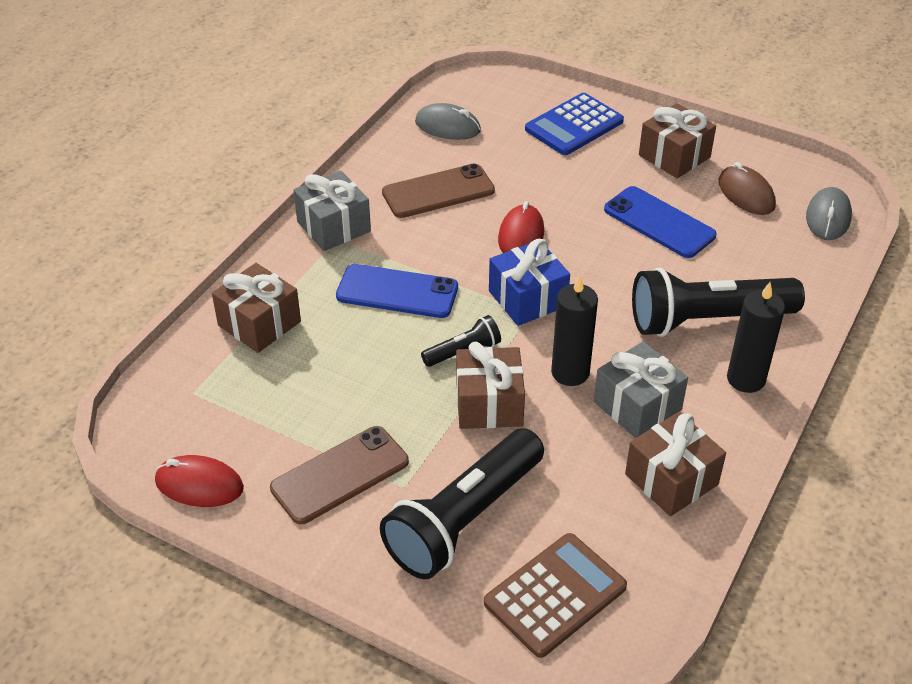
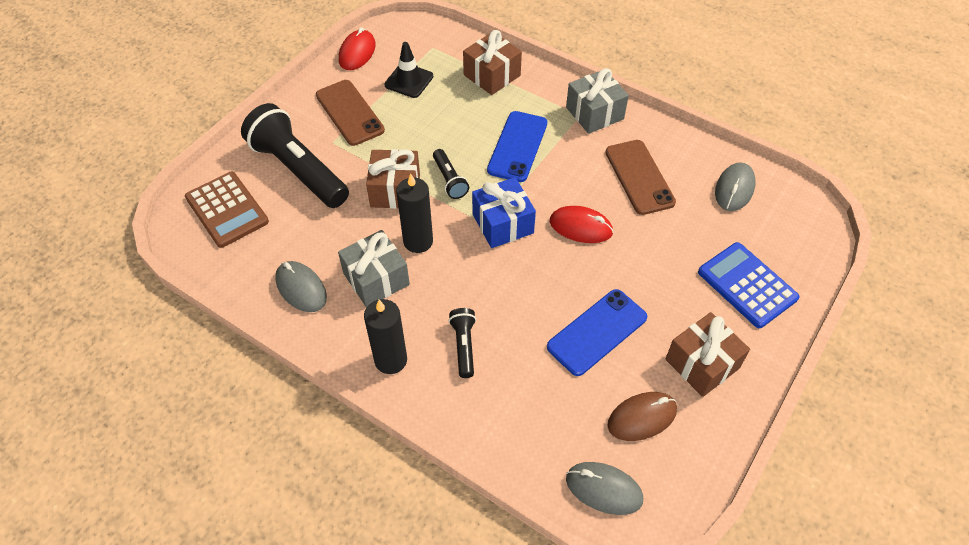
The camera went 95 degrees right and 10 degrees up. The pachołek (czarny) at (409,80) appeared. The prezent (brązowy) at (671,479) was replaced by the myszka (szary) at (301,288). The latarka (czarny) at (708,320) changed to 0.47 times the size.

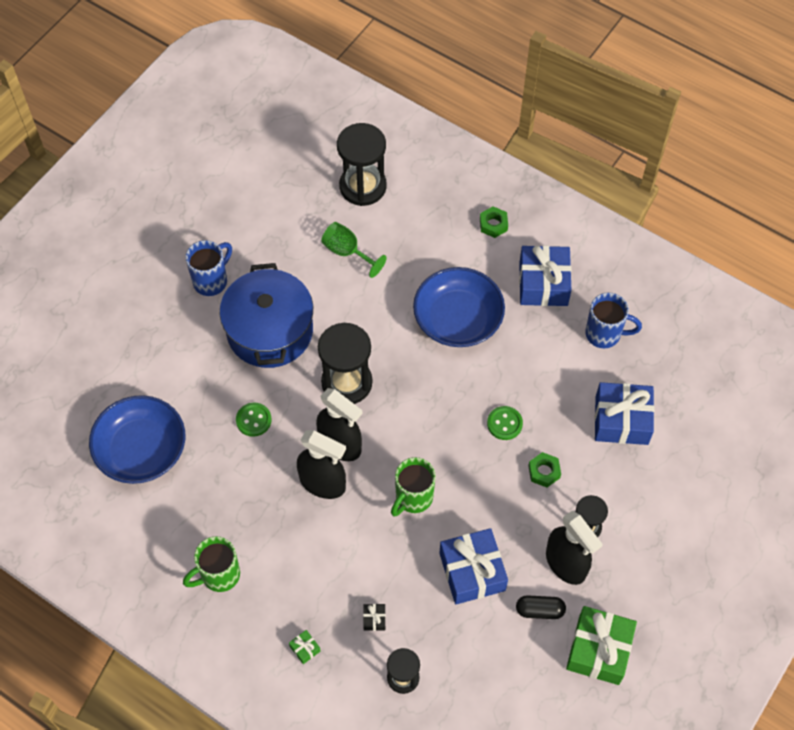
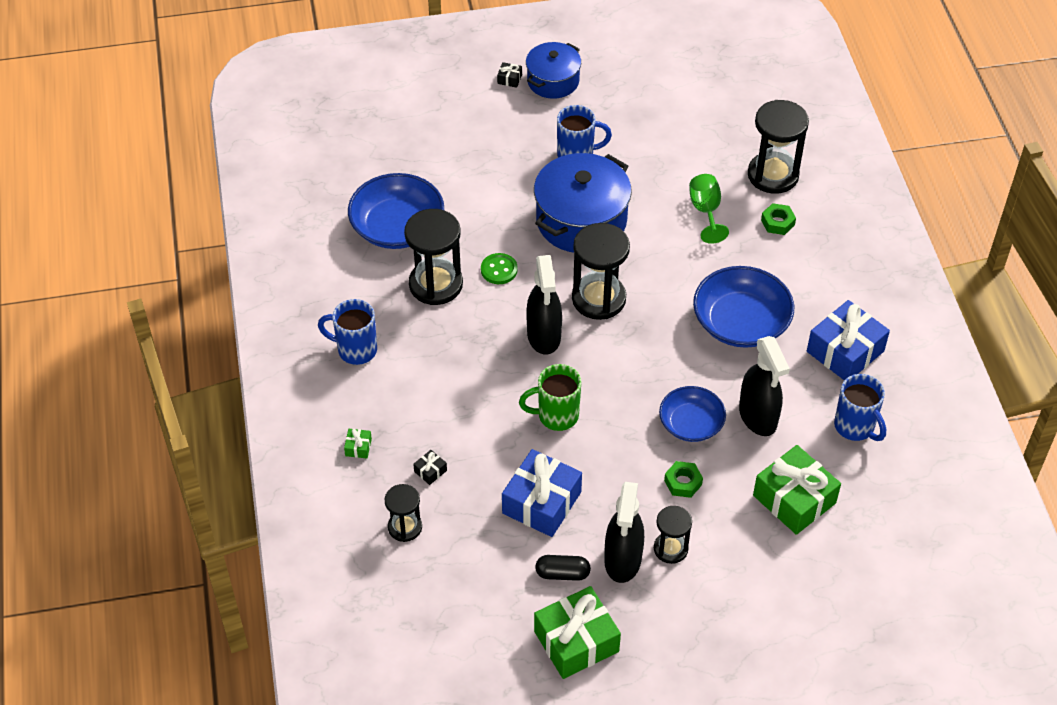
The camera went 45 degrees right and 10 degrees down. The klepsydra (czarny) at (436,284) appeared. The prezent (czarny) at (509,79) appeared. The garnek (niebieski) at (553,81) appeared. The spryskiwacz (czarny) moved from (323,483) to (758,417). The nakrętka (zielony) moved from (493,224) to (777,222). The guzik (zielony) at (504,424) was replaced by the miska (niebieski) at (691,424). The kubek (zielony) at (219,575) became the kubek (niebieski) at (355,350). The prezent (niebieski) at (621,420) became the prezent (zielony) at (794,499). The kapsułka (czarny) at (539,610) turned 45 degrees counterclockwise.

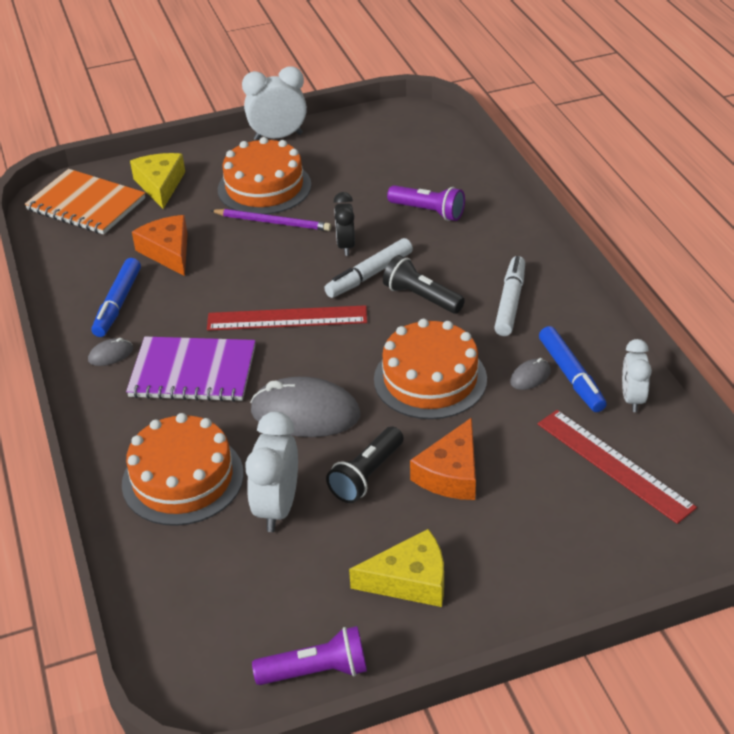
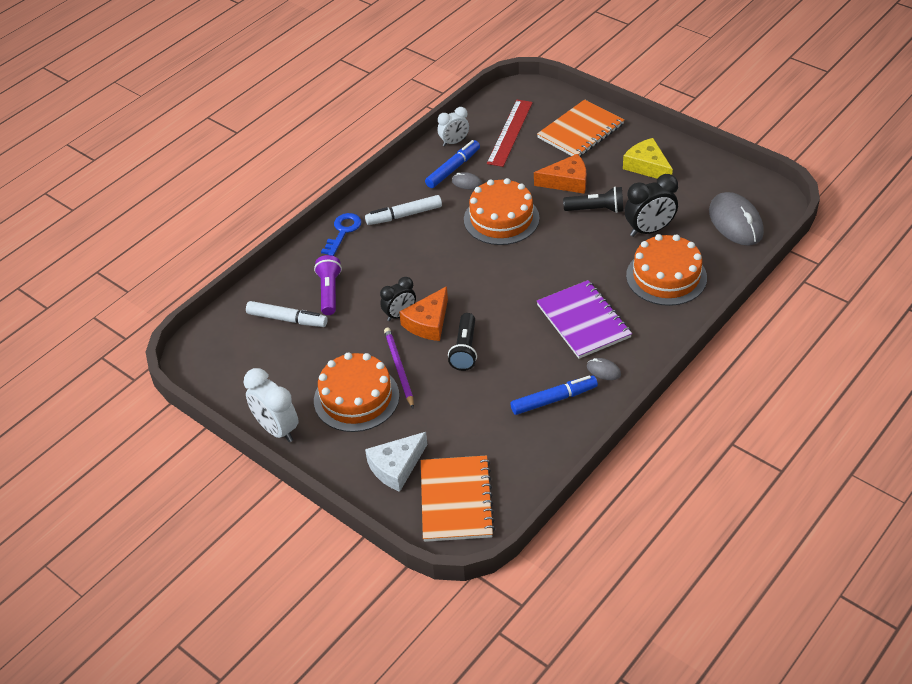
The camera went 120 degrees left and 5 degrees up. The linijka (czerwony) at (287,318) disappeared. The latarka (fioletowy) at (316,671) disappeared. The klucz (niebieski) at (343,231) appeared. The zeszyt (pomarańczowy) at (580,131) appeared. The ser (pomarańczowy) moved from (168,251) to (428,322). The myszka (szary) moved from (305,413) to (735,222). The flamaster (biały) moved from (369,275) to (287,319). The latarka (czarny) moved from (421,297) to (465,349). The ser (żółty) at (160,185) became the ser (biały) at (396,467). The budzik (biały) at (277,508) became the budzik (czarny) at (649,230).

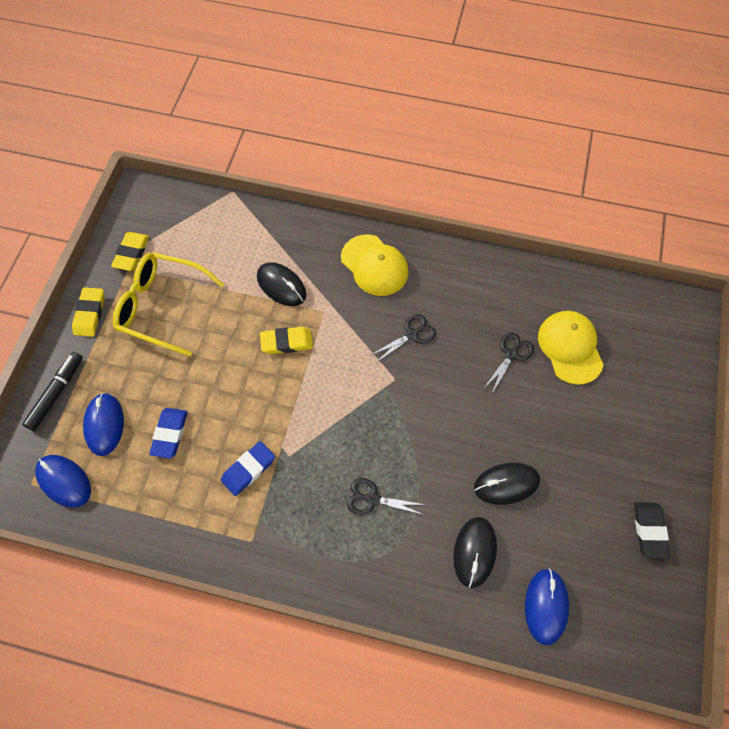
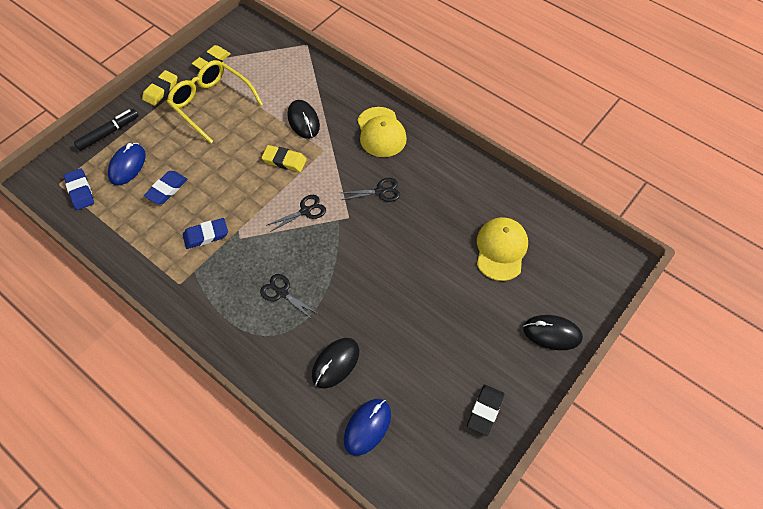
The camera went 25 degrees right and 5 degrees down. The myszka (czarny) moved from (506,484) to (552,333). The nożyczki (czarny) moved from (511,355) to (305,211). The myszka (niebieski) at (64,481) was replaced by the gumka do mazania (niebieski) at (80,191).

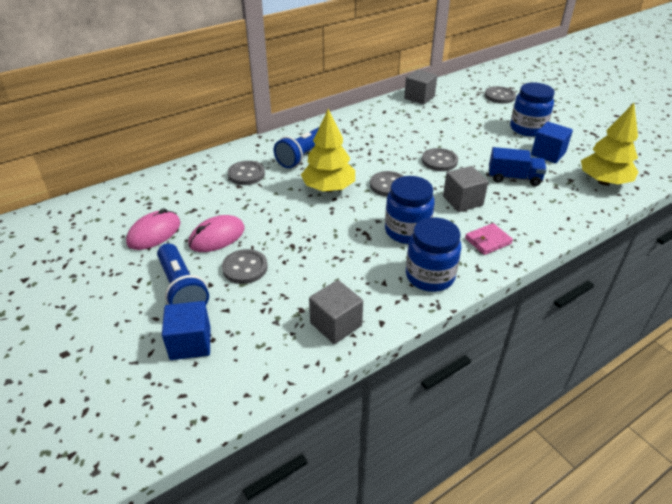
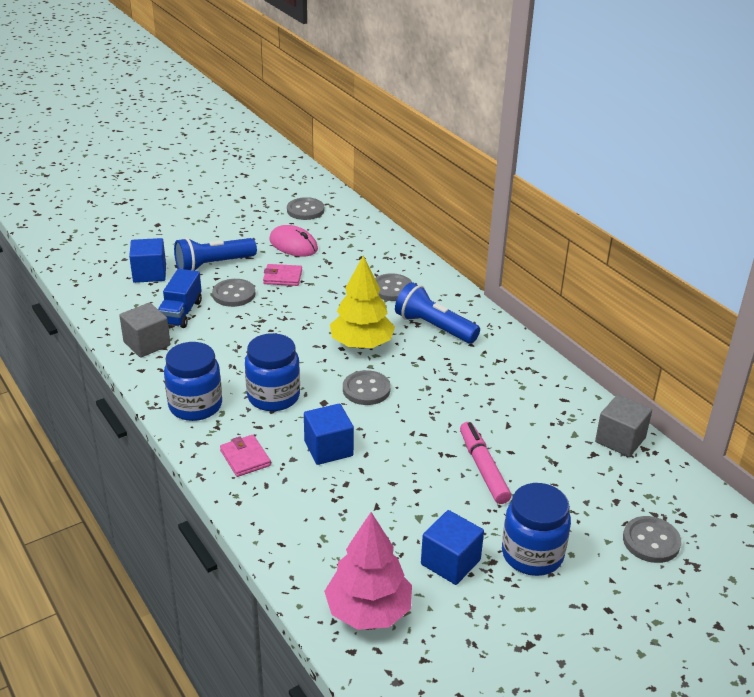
The camera went 90 degrees right and 5 degrees down. The flamaster (różowy) at (483,468) appeared. The guzik (szary) moved from (439,161) to (305,210). The ciężarówka (niebieski) moved from (514,178) to (181,313). The myszka (różowy) at (217,237) was replaced by the portfel (różowy) at (282,277). The sześcian (szary) at (462,201) became the sześcian (niebieski) at (328,448). The drzewko (żółty) at (603,181) became the drzewko (różowy) at (368,611).

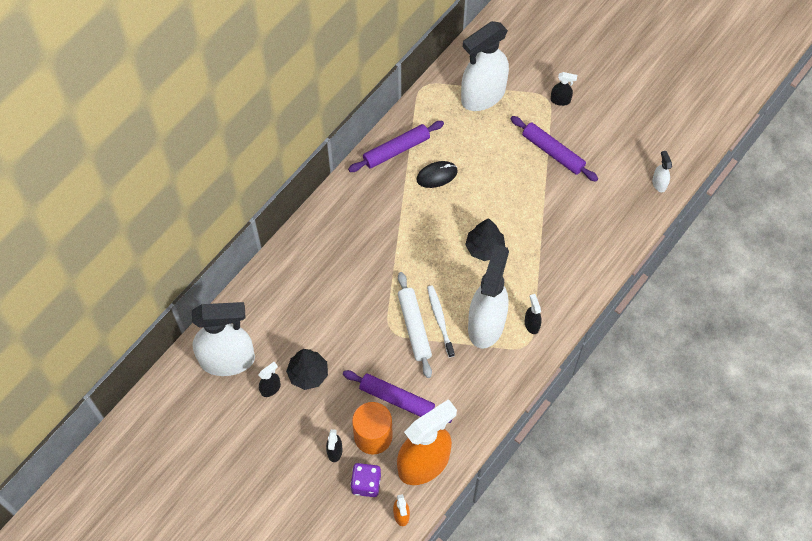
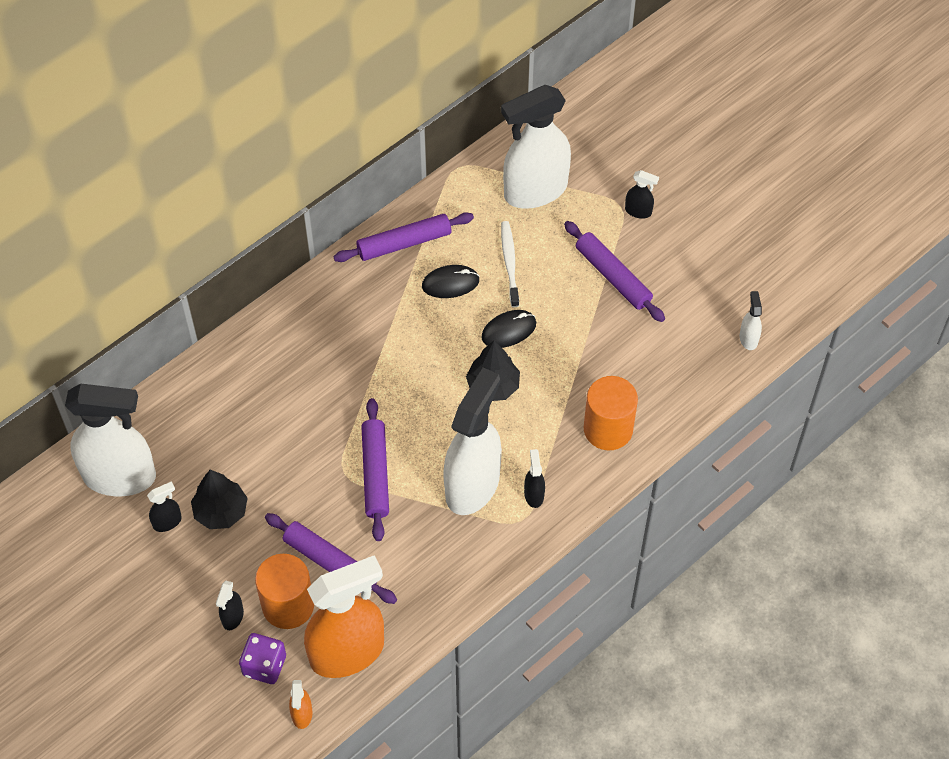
The camera went 10 degrees right and 5 degrees down. The myszka (czarny) at (508,330) appeared. The walec (pomarańczowy) at (608,429) appeared. The szczoteczka do zębów (biały) moved from (440,319) to (509,262). The wałek do ciasta (biały) at (414,327) became the wałek do ciasta (fioletowy) at (375,473).

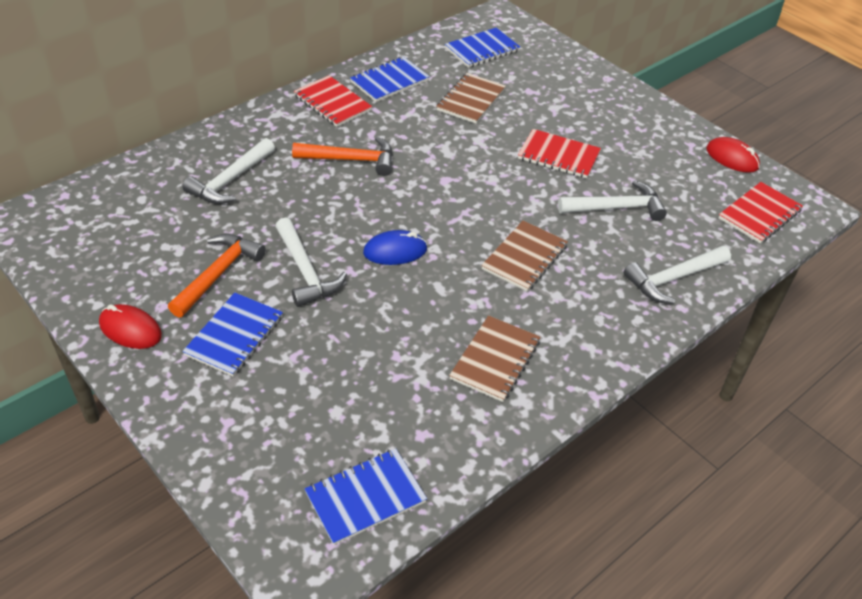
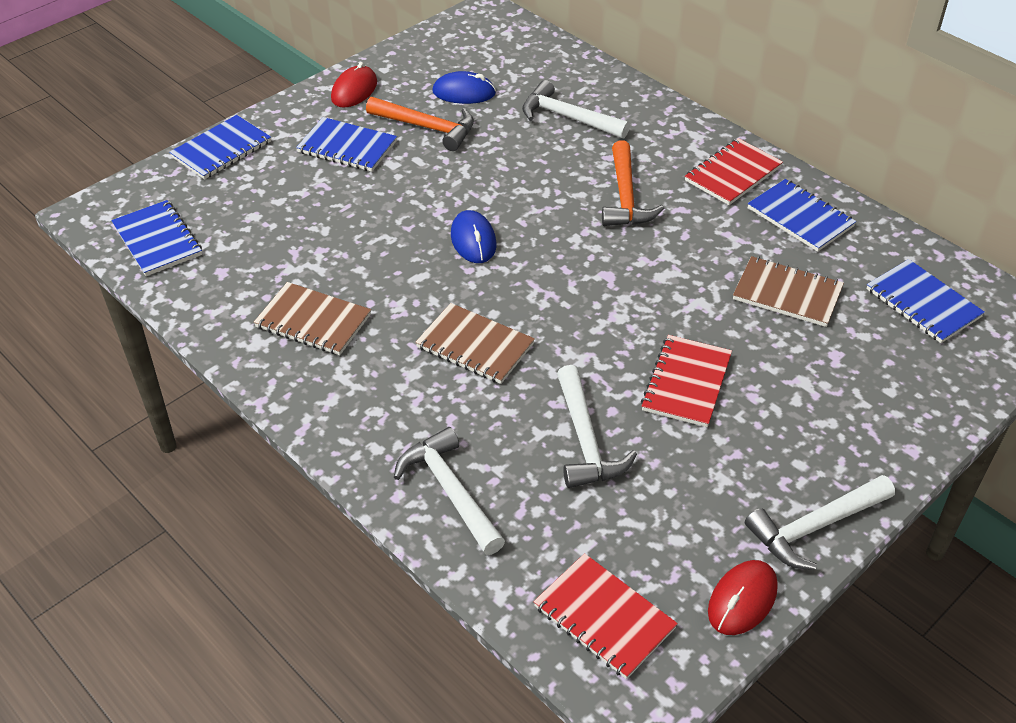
The camera went 90 degrees right and 0 degrees up. The zeszyt (niebieski) at (221,150) appeared. The myszka (niebieski) at (464,93) appeared. The młotek (biały) moved from (306,271) to (814,527).

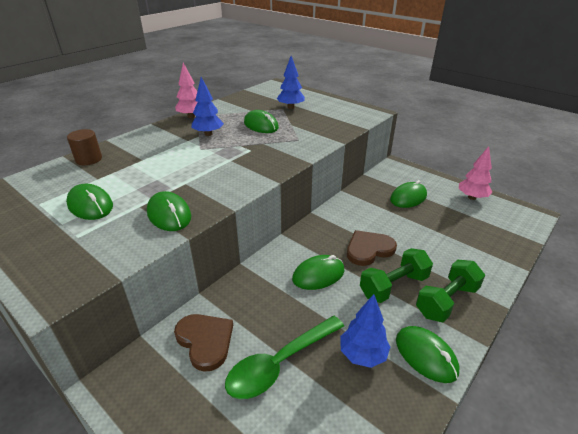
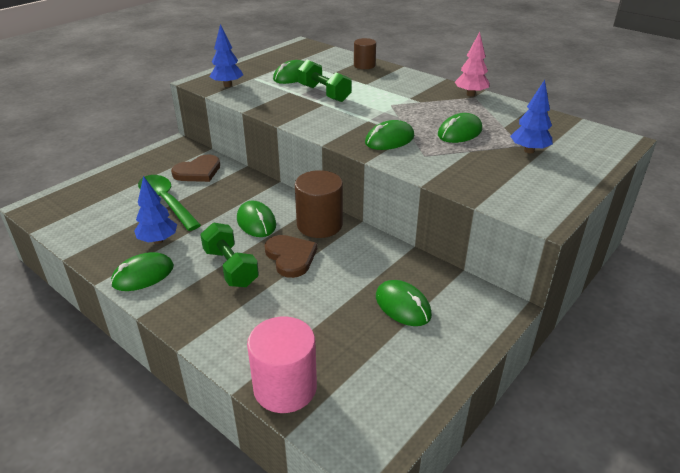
The camera went 90 degrees right and 0 degrees up. The drzewko (różowy) at (472,197) disappeared. The walec (różowy) at (285,387) appeared. The walec (brązowy) at (319,225) appeared. The myszka (zielony) moved from (169,214) to (389,139). The drzewko (niebieski) moved from (208,134) to (227,85). The hantel (zielony) moved from (446,301) to (324,93).

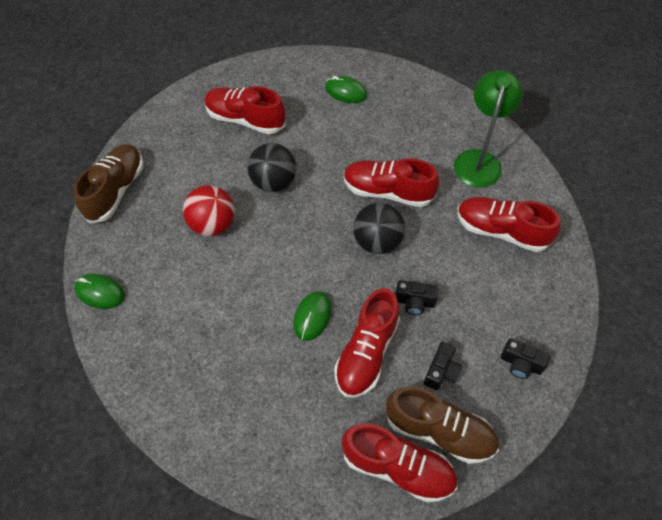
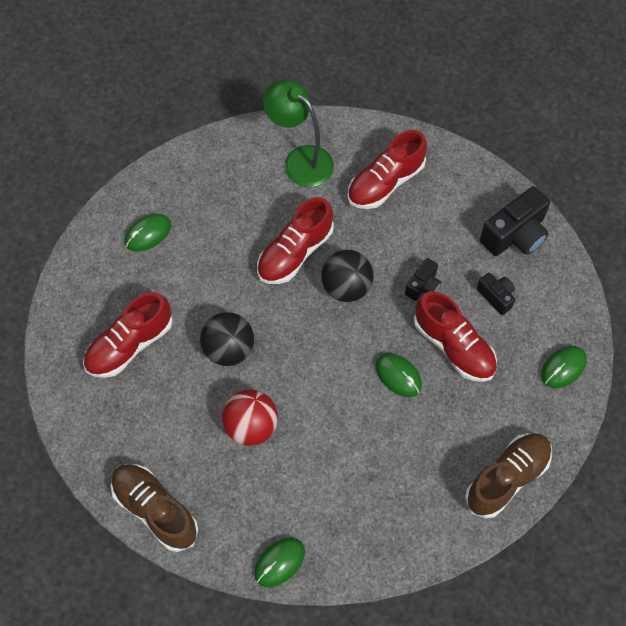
The camera went 65 degrees left and 5 degrees up. The but (brązowy) moved from (439,431) to (507,478). The but (czerwony) at (398,467) was replaced by the myszka (zielony) at (563,367). The aparat fotograficzny (czarny) at (520,364) changed to 1.81 times the size.

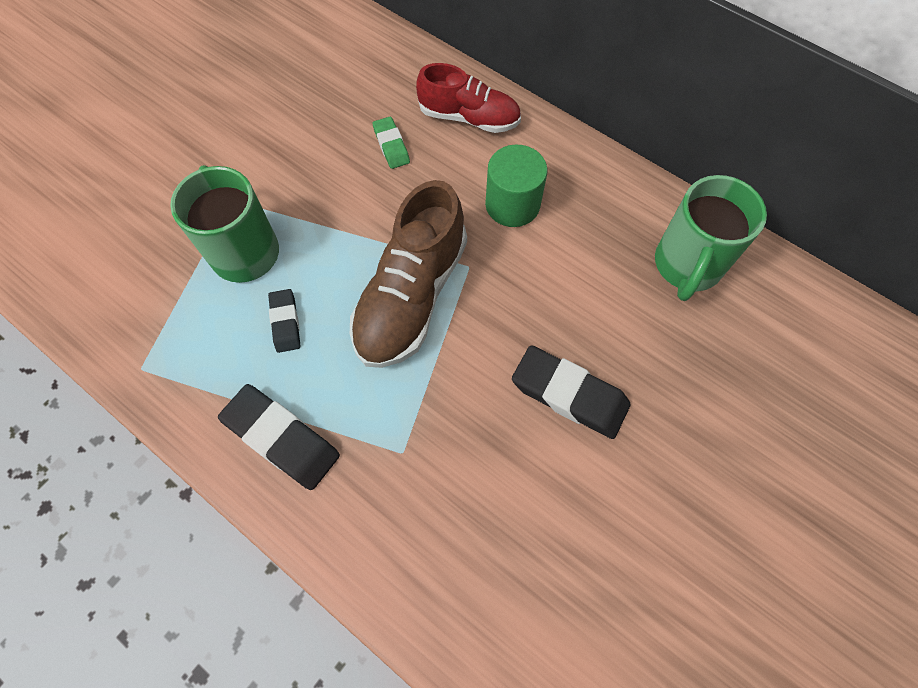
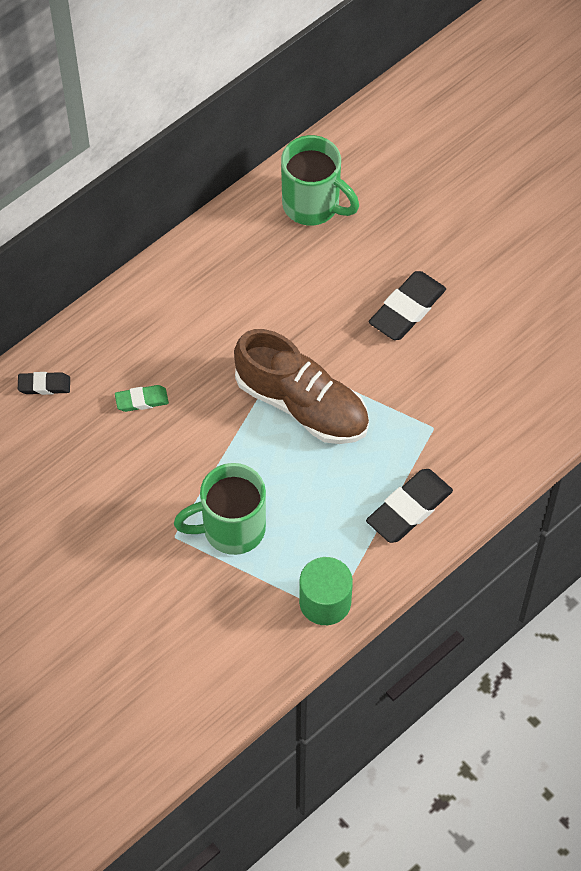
The camera went 80 degrees left and 5 degrees down. The but (czerwony) at (469,118) disappeared. The gumka do mazania (czarny) moved from (285,322) to (44,385). The walec (zielony) moved from (512,204) to (325,602).

